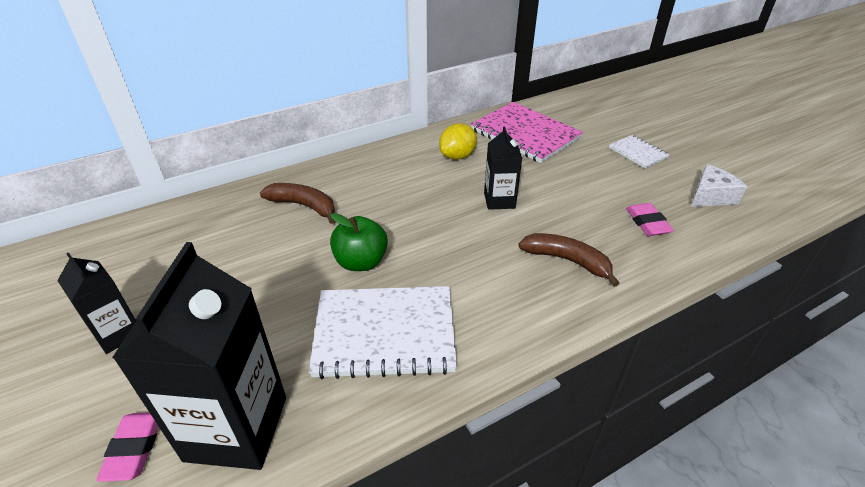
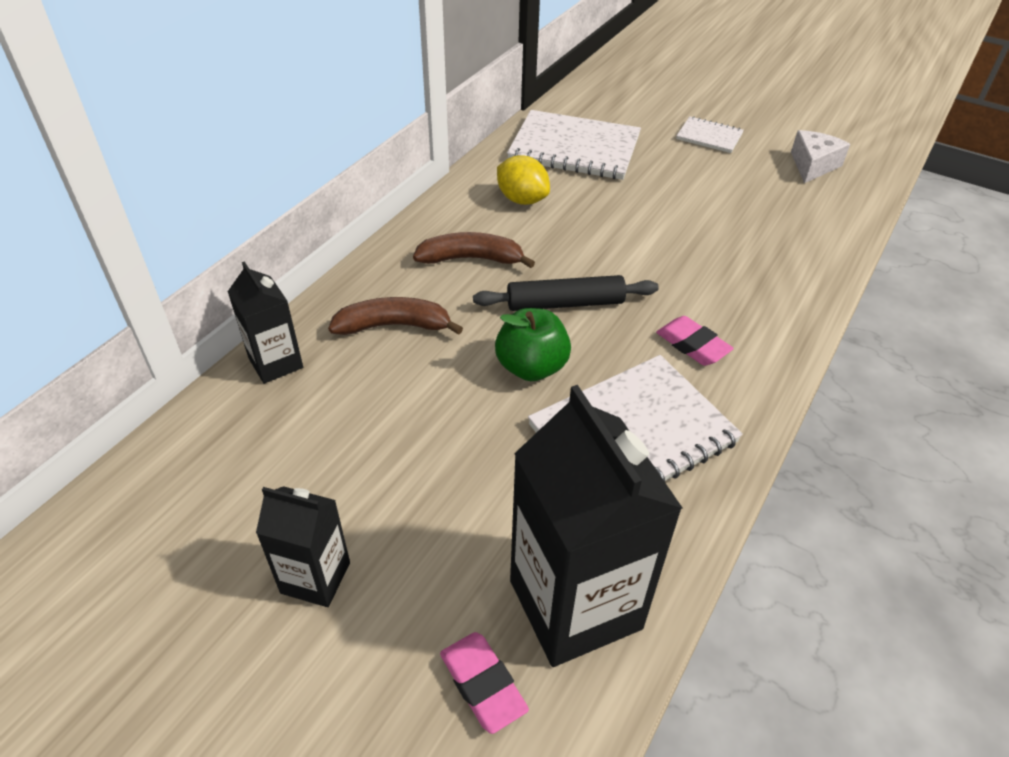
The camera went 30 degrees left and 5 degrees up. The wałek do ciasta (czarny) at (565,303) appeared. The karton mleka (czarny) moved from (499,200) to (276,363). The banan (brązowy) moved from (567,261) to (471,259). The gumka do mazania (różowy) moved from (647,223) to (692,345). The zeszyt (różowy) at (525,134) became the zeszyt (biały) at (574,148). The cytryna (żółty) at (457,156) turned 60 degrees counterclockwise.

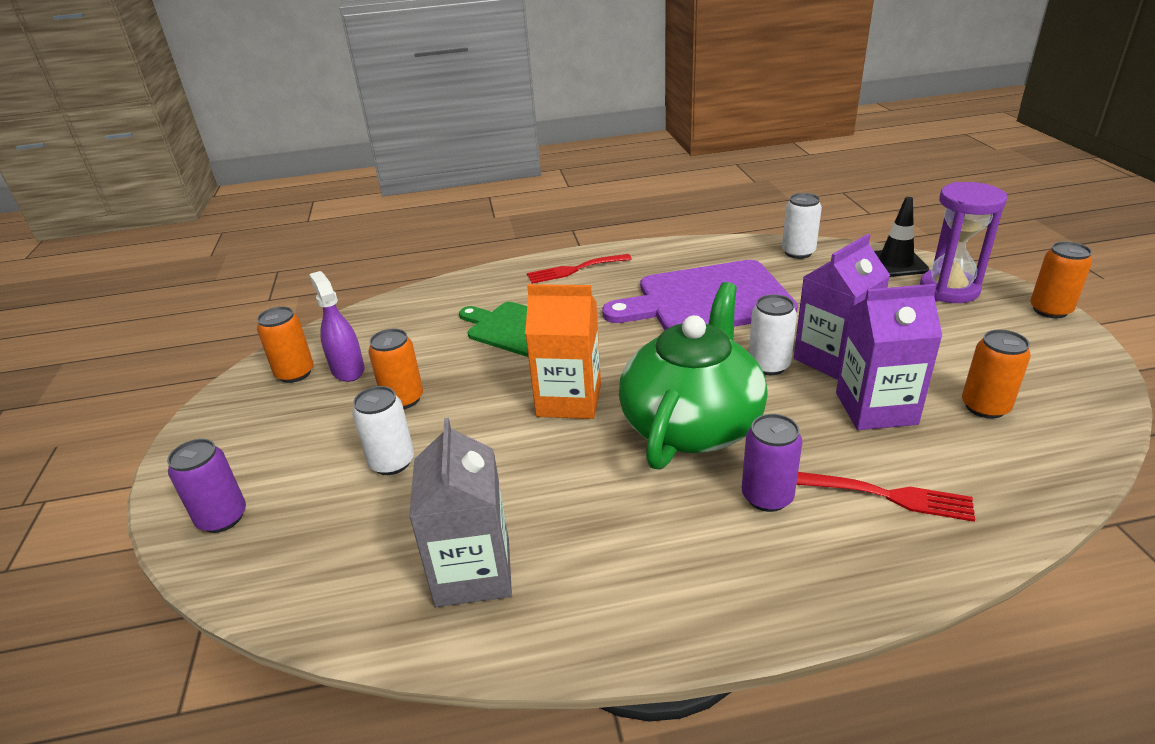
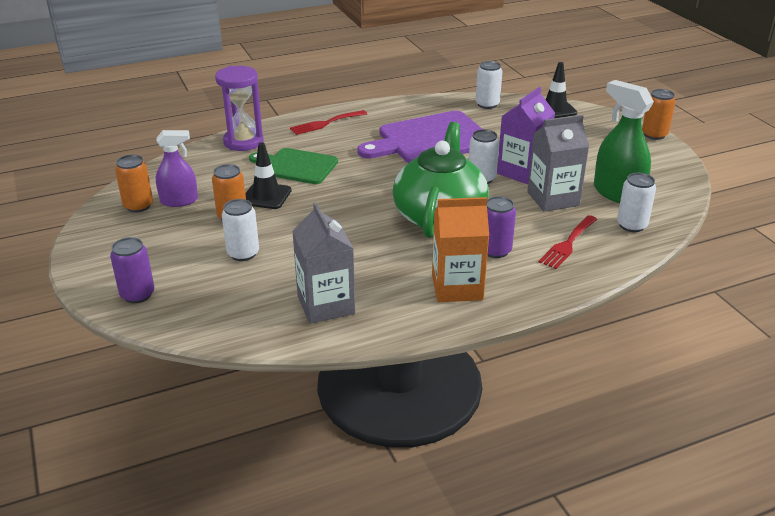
The camera went 15 degrees left and 0 degrees up. The pachołek (czarny) at (266,196) appeared. The puszka (biały) at (631,225) appeared. The karton mleka (pomarańczowy) moved from (569,400) to (457,287). The klepsydra (fioletowy) moved from (949,290) to (243,142). The puszka (pomarańczowy) at (985,407) was replaced by the spryskiwacz (zielony) at (617,193). The karton mleka (fioletowy) at (876,408) became the karton mleka (szary) at (553,199). The spryskiwacz (fioletowy) at (347,370) turned 120 degrees clockwise. The widelec (czerwony) at (891,496) turned 120 degrees clockwise.

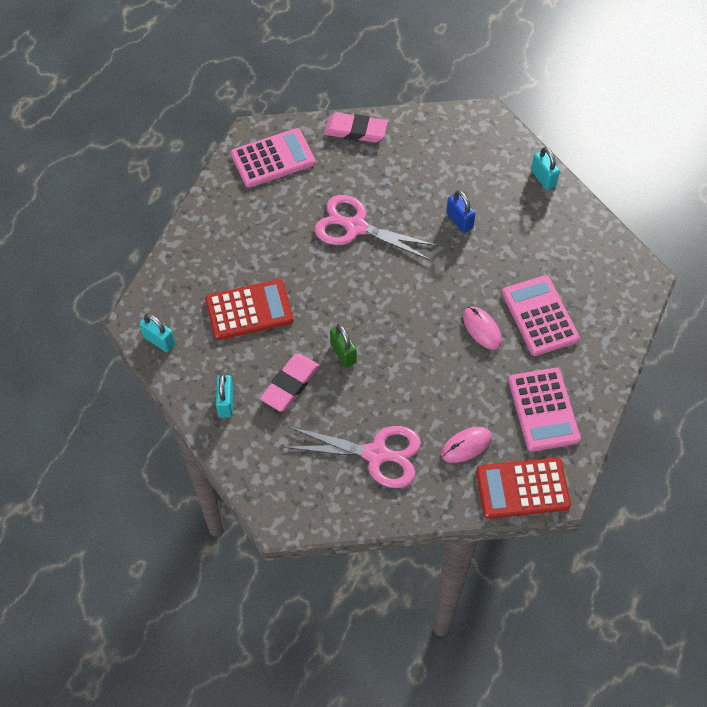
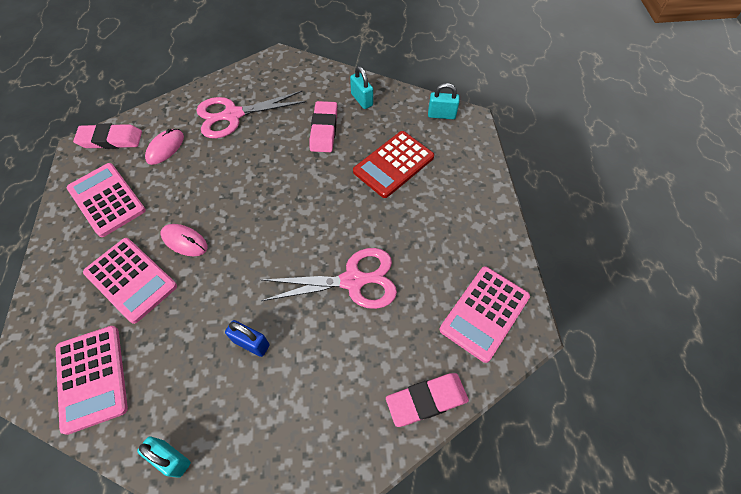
The camera went 150 degrees right and 0 degrees up. The kłódka (zielony) at (343,353) disappeared. The kalkulator (różowy) at (92,378) appeared. The kalkulator (czerwony) at (522,488) was replaced by the gumka do mazania (różowy) at (110,140).

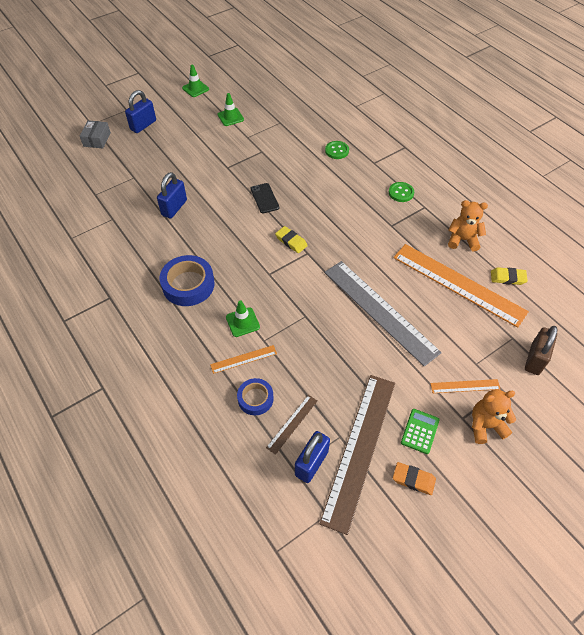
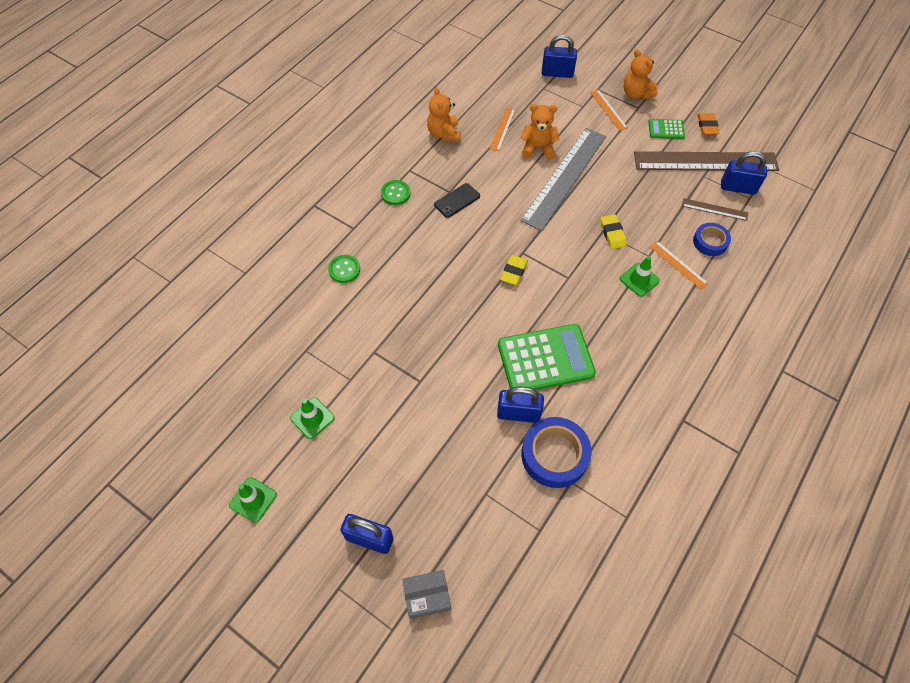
The camera went 110 degrees left and 5 degrees up. The kalkulator (zielony) at (545,359) appeared. The miś (pomarańczowy) at (538,148) appeared. The taśma klejąca (niebieski) moved from (188,284) to (554,455). The telefon (czarny) moved from (264,198) to (457,200). The gumka do mazania (żółty) moved from (507,278) to (612,233). The kłódka (brązowy) at (535,359) became the kłódka (niebieski) at (557,73). The linijka (pomarańczowy) at (458,284) changed to 0.44 times the size.

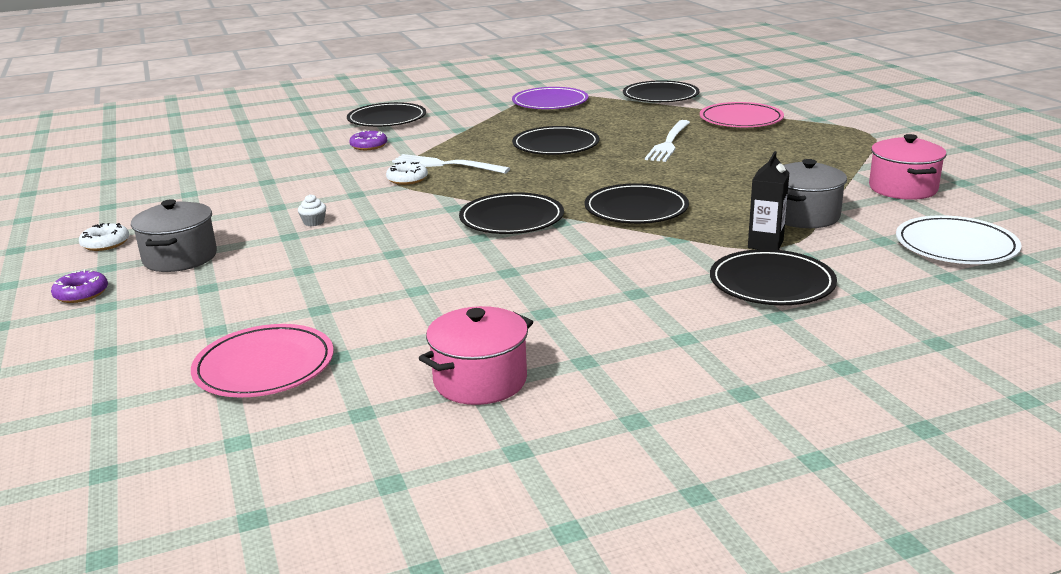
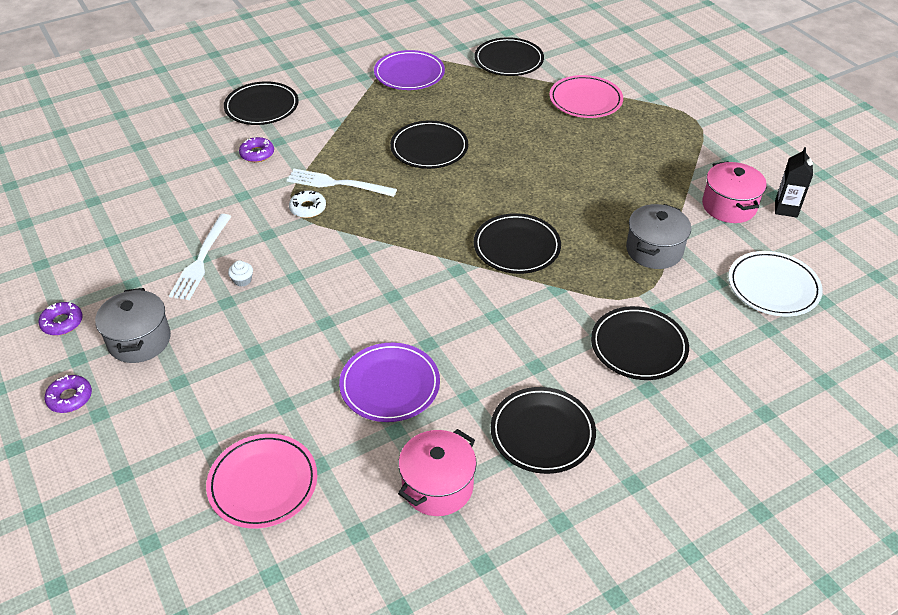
The camera went 10 degrees left and 20 degrees up. The talerz (fioletowy) at (390,385) appeared. The talerz (czarny) moved from (511,219) to (542,433). The widelec (biały) moved from (669,143) to (201,260). The karton mleka (czarny) moved from (765,244) to (786,209). The donut (biały) at (105,243) became the donut (fioletowy) at (62,323).

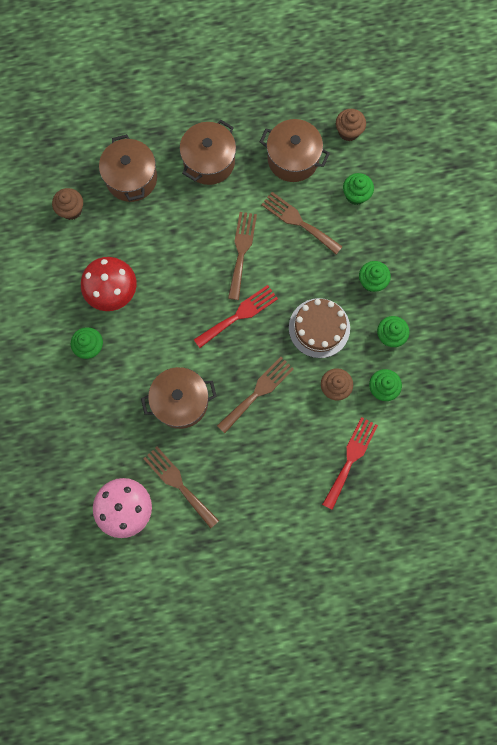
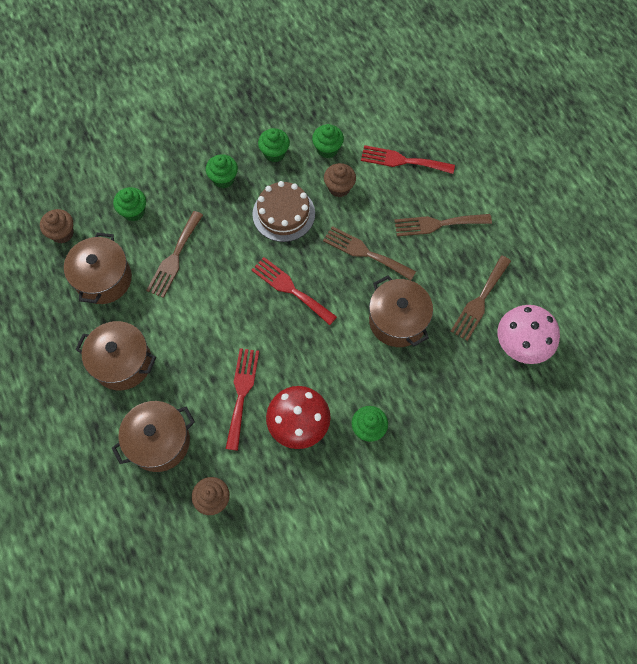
The camera went 105 degrees left and 10 degrees down. The widelec (czerwony) at (242,393) appeared. The widelec (brązowy) moved from (241,251) to (438,224).

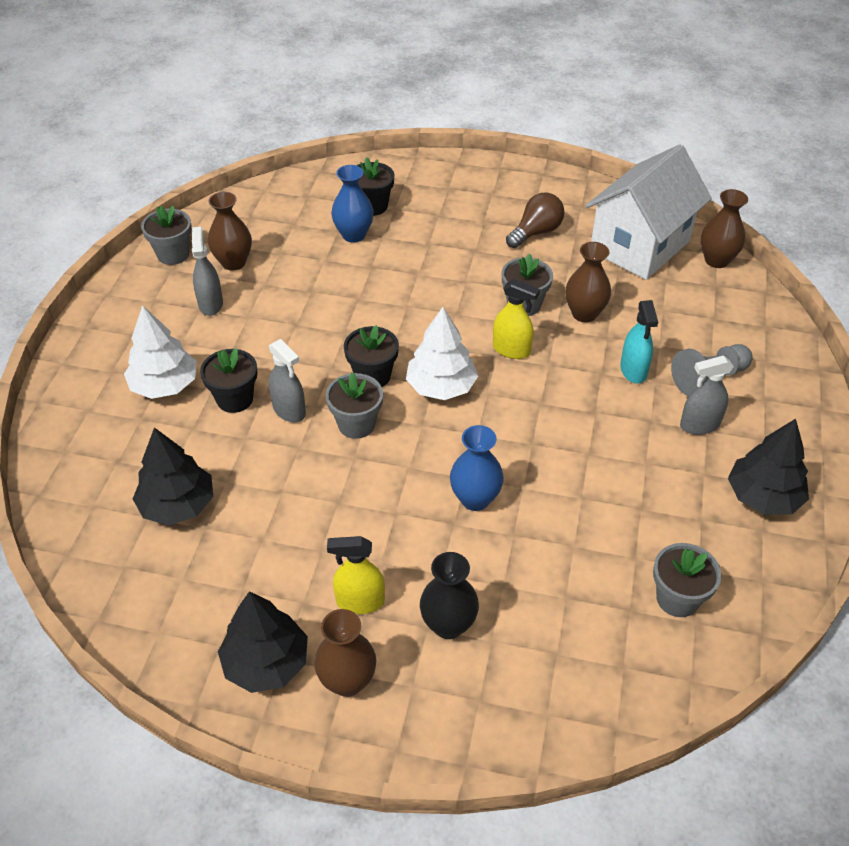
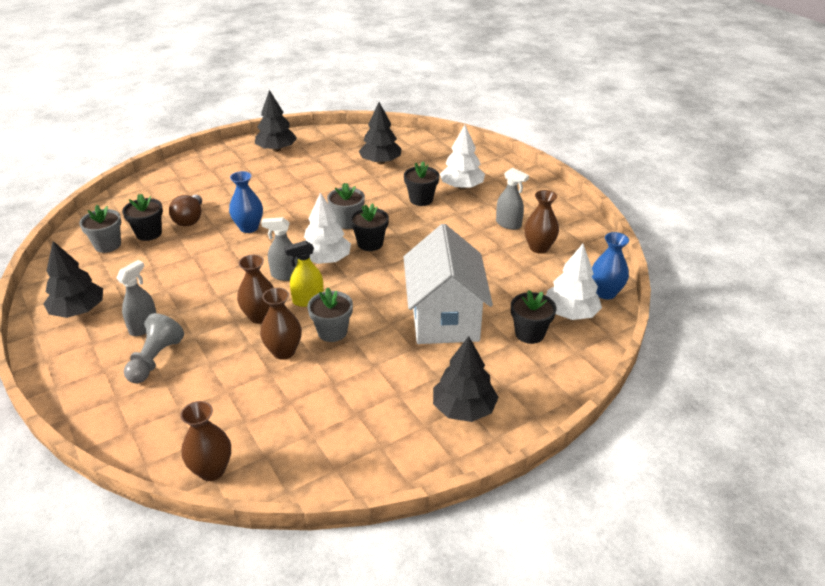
The camera went 135 degrees right and 10 degrees down. The doniczka (szary) at (173,254) disappeared. The spryskiwacz (żółty) at (360,601) disappeared. The wazon (czarny) at (448,625) disappeared. The spryskiwacz (turkusowy) at (633,370) disappeared. The doniczka (czarny) at (149,233) appeared. The drzewko (czarny) at (464,408) appeared. The drzewko (biały) at (570,313) appeared. The spryskiwacz (szary) moved from (289,410) to (285,275). The wazon (brązowy) moved from (347,681) to (260,316). The wazon (niebieski) moved from (354,235) to (605,293). The żarówka (brązowy) moved from (536,232) to (190,219). The domek (biały) moved from (640,246) to (444,318).

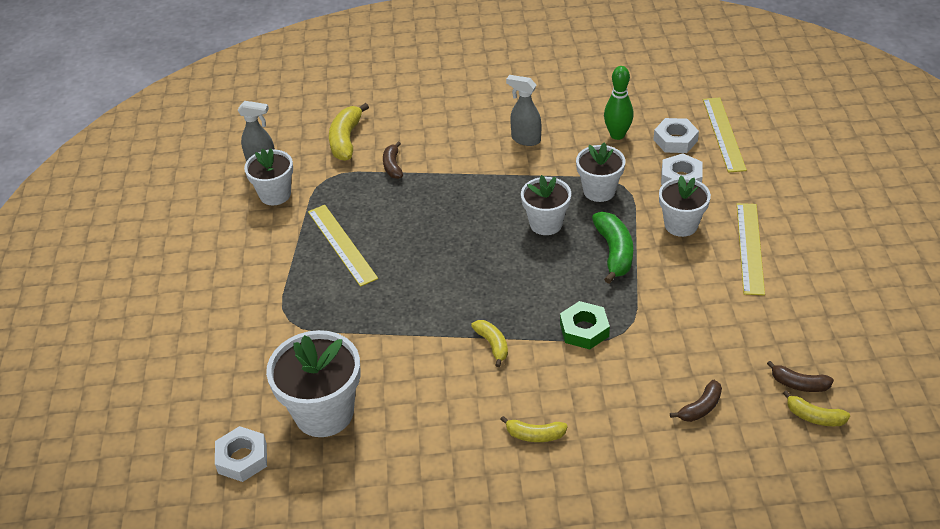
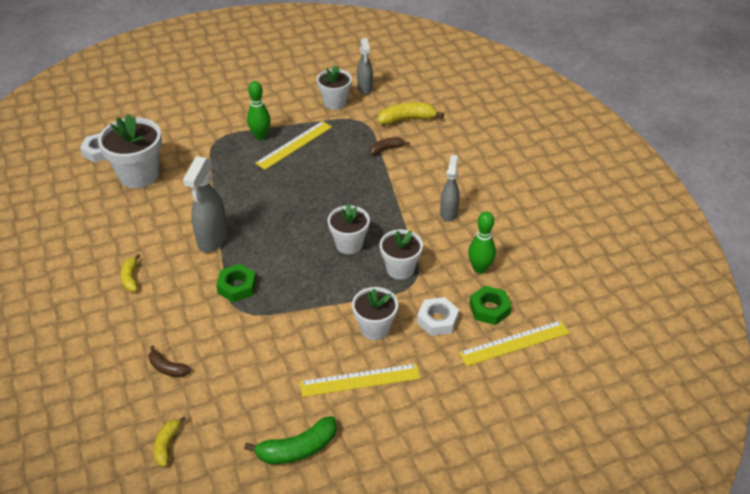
The camera went 70 degrees right and 0 degrees up. The banan (brązowy) at (799,384) disappeared. The kręgiel (zielony) at (260,136) appeared. The banan (zielony) moved from (614,252) to (297,449). The banan (żółty) at (492,345) was replaced by the spryskiwacz (szary) at (212,240). The nakrętka (biały) at (675,140) became the nakrętka (zielony) at (489,309).

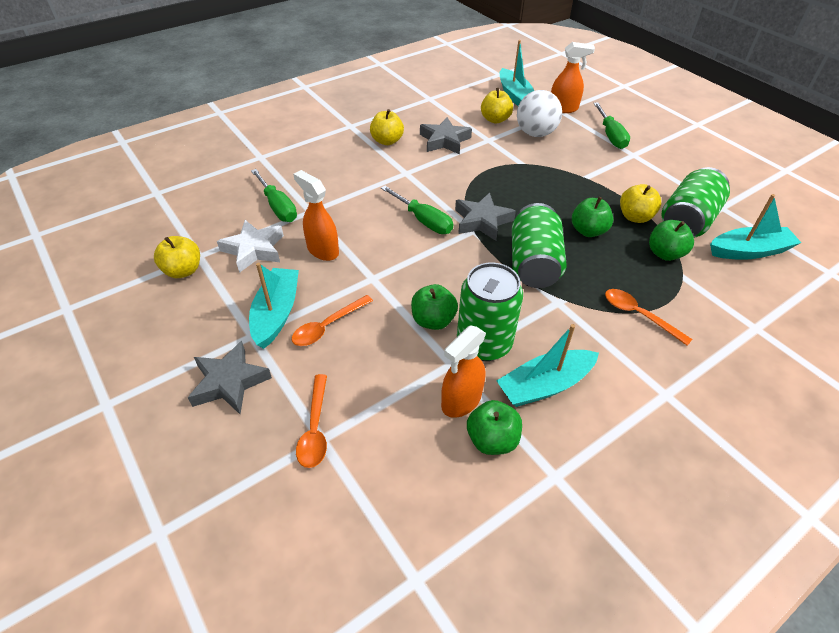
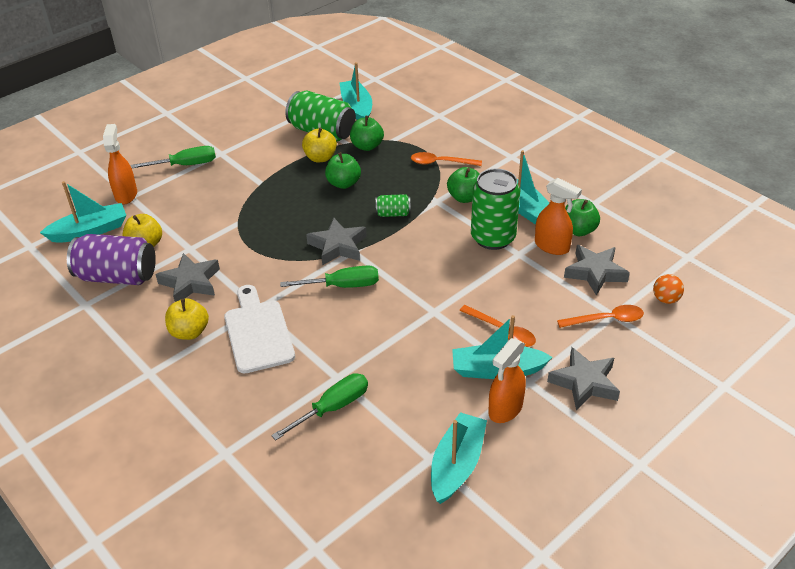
The camera went 95 degrees left and 5 degrees down. The gwiazda (biały) at (254,249) disappeared. The piłka (biały) at (535,133) disappeared. The puszka (fioletowy) at (117,276) appeared. The deska do krojenia (biały) at (258,332) appeared. The gwiazda (szary) at (595,273) appeared. The piłka (pomarańczowy) at (665,299) appeared. The spryskiwacz (pomarańczowy) moved from (322,250) to (505,409). The jabłko (zielony) moved from (433,320) to (465,197). The jabłko (żółty) at (183,270) was replaced by the łódka (turkusowy) at (457,464). The śrubokręt (zielony) at (423,220) turned 45 degrees clockwise. The łyżka (pomarańczowy) at (639,315) turned 60 degrees clockwise. The puszka (zielony) at (533,263) changed to 0.49 times the size.

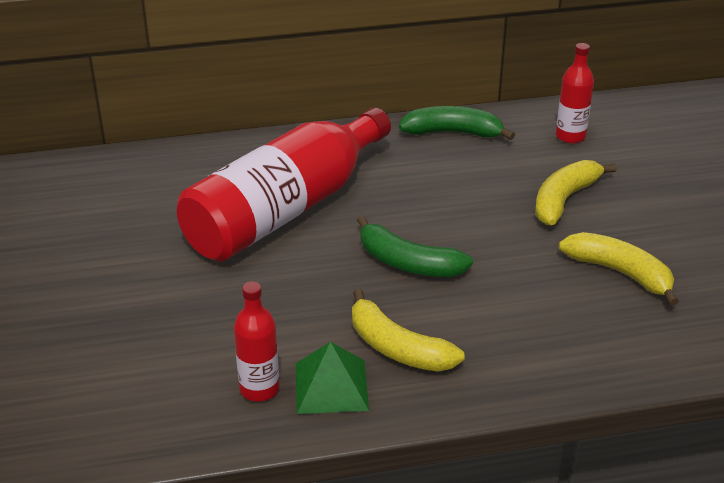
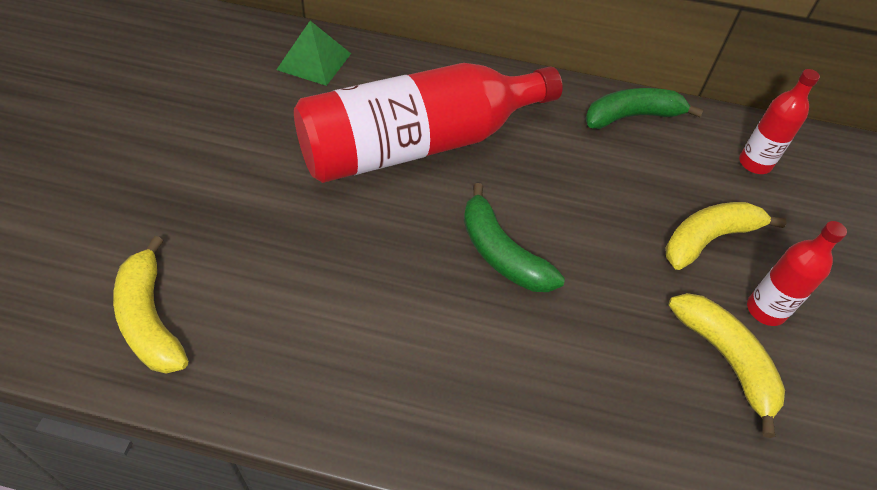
The camera went 20 degrees right and 15 degrees up. The butelka (czerwony) moved from (259,389) to (765,310). The piramida (zielony) moved from (331,386) to (314,61). The banan (żółty) moved from (397,348) to (150,319). The banan (zielony) at (453,133) turned 45 degrees counterclockwise.

